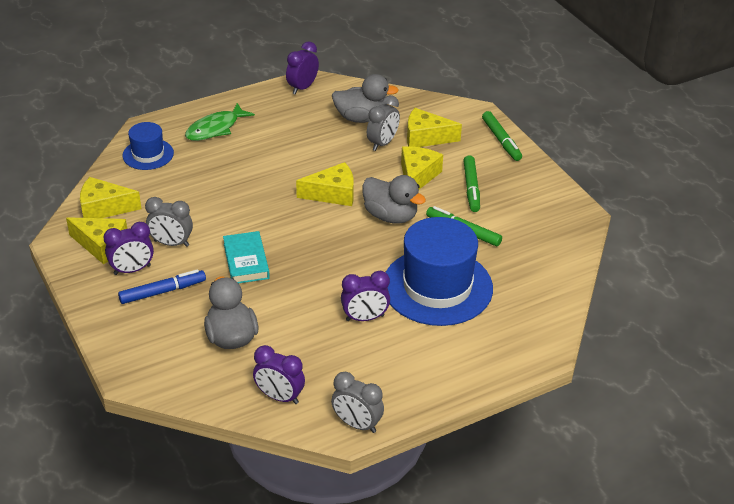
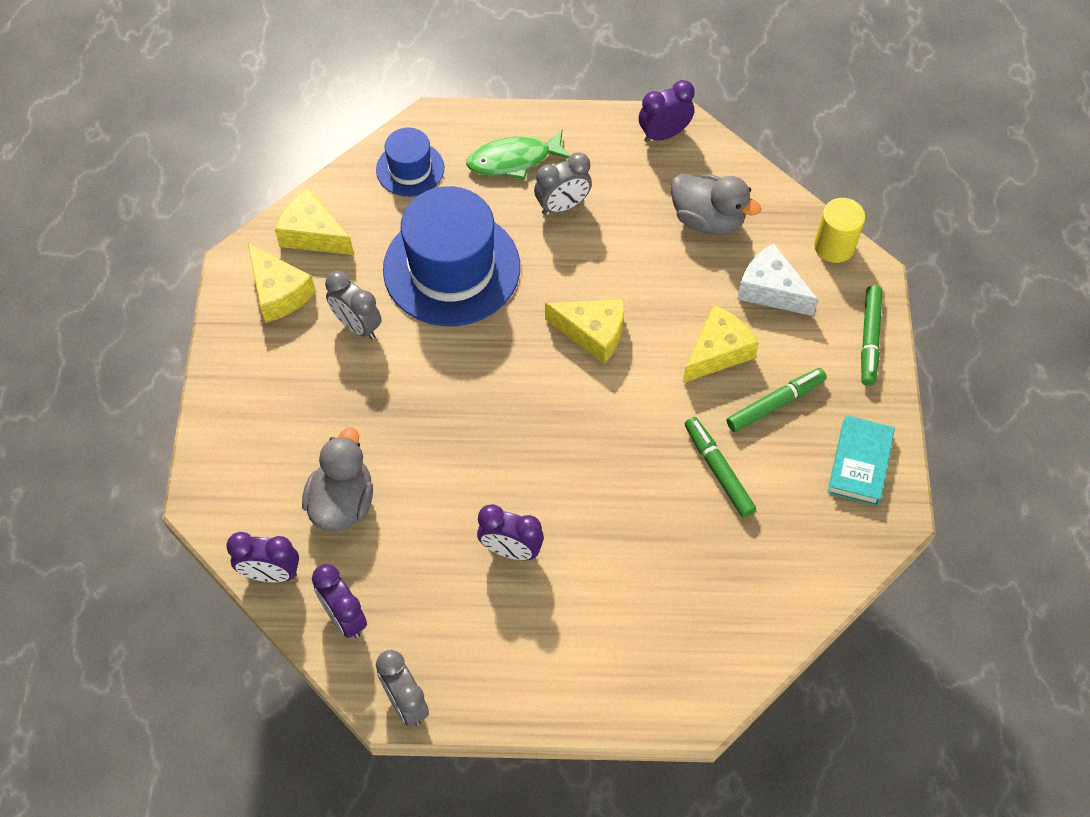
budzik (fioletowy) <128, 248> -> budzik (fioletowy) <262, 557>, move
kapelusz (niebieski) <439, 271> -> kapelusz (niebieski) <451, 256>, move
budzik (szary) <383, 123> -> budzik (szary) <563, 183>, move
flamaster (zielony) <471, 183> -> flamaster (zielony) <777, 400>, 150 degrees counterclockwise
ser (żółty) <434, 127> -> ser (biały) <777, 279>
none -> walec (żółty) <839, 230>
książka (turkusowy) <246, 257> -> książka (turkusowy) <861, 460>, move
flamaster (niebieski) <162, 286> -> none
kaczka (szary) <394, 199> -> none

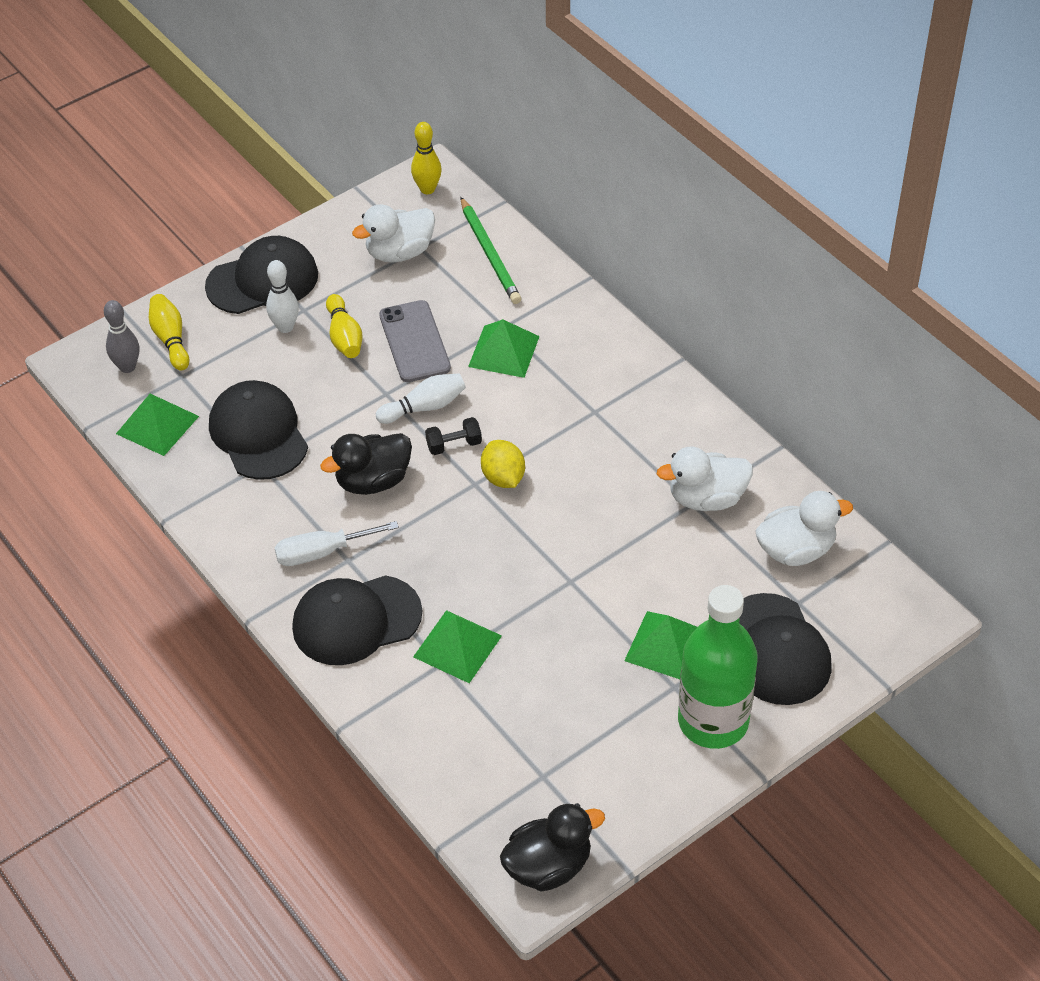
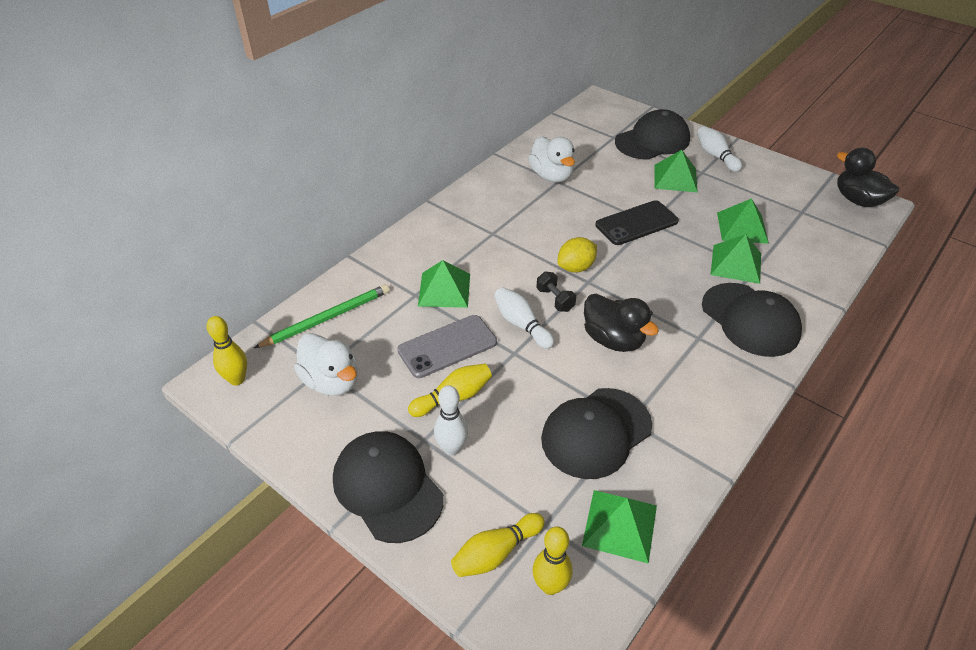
kręgiel (szary) <121, 336> -> kręgiel (żółty) <553, 561>
none -> telefon (czarny) <637, 222>
butelka (zielony) <718, 667> -> kręgiel (biały) <719, 149>
none -> piramida (zielony) <743, 221>
śrubokręt (biały) <336, 543> -> none
kaczka (biały) <804, 528> -> none

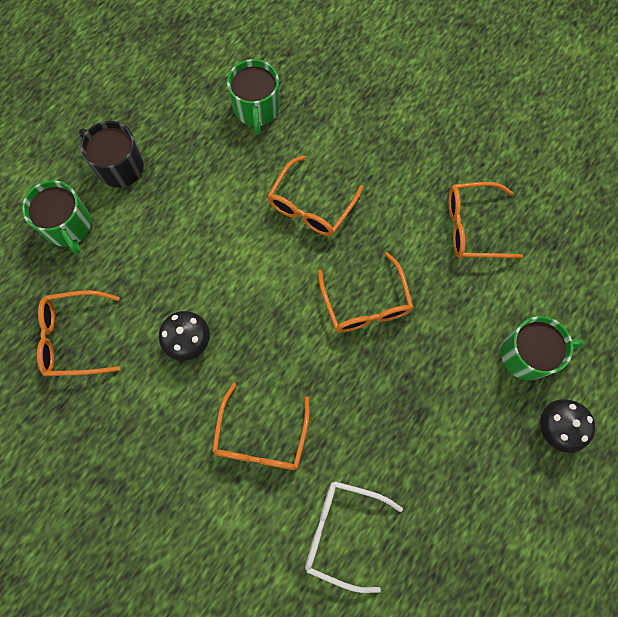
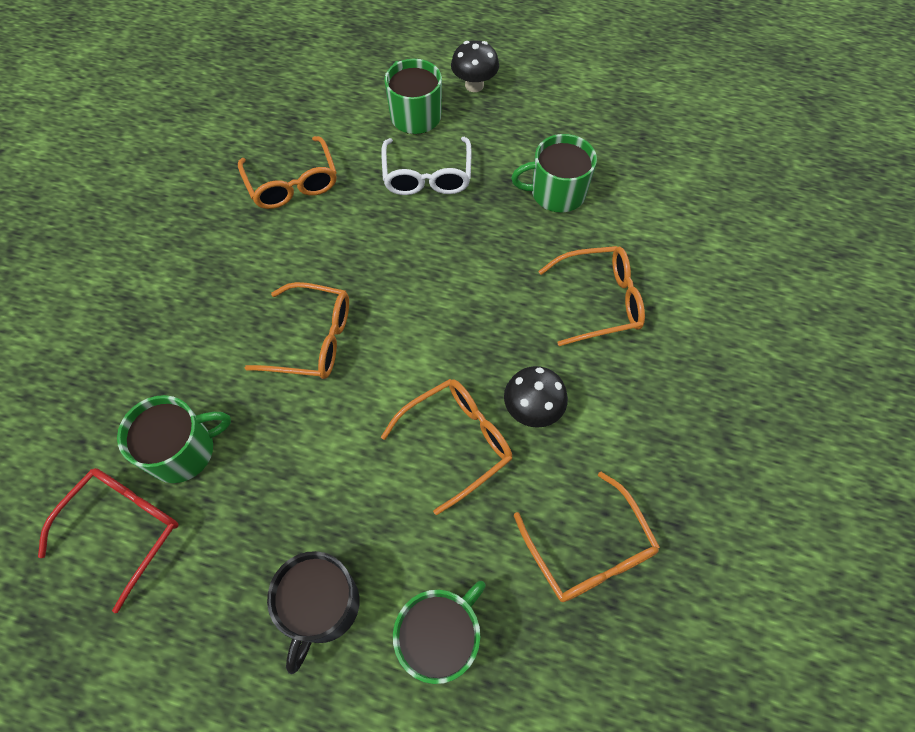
none -> okulary (czerwony) <108, 540>
okulary (biały) <354, 537> -> okulary (biały) <426, 166>, move
okulary (pomarańczowy) <365, 292> -> okulary (pomarańczowy) <446, 447>, move
none -> kubek (zielony) <554, 173>

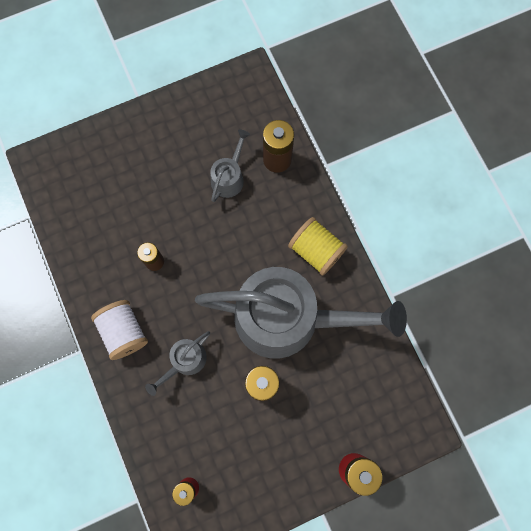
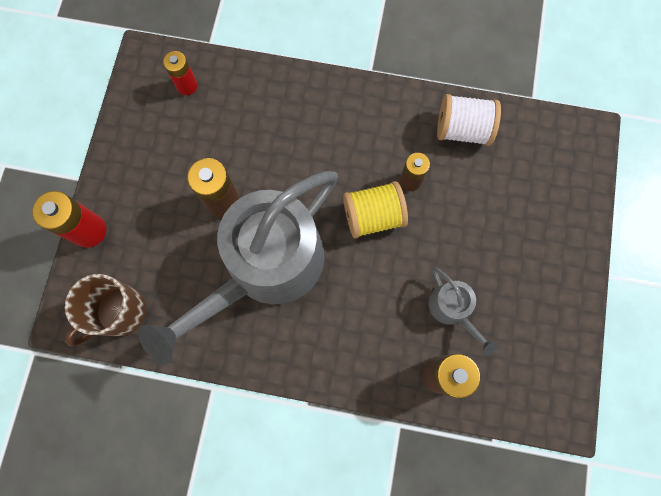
none -> kubek (brązowy) <105, 310>
szpulka (żółty) <318, 246> -> szpulka (żółty) <375, 210>, move
szpulka (biały) <119, 330> -> szpulka (biały) <469, 120>, move
konewka (szary) <177, 363> -> none

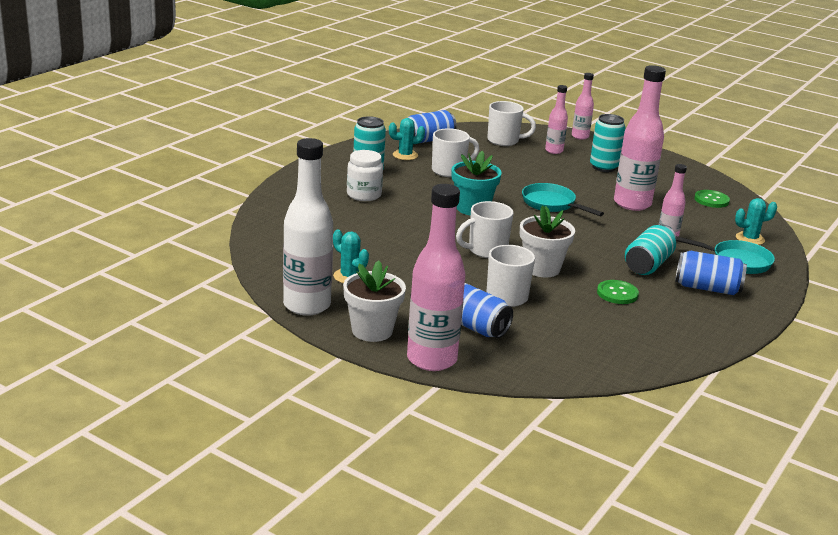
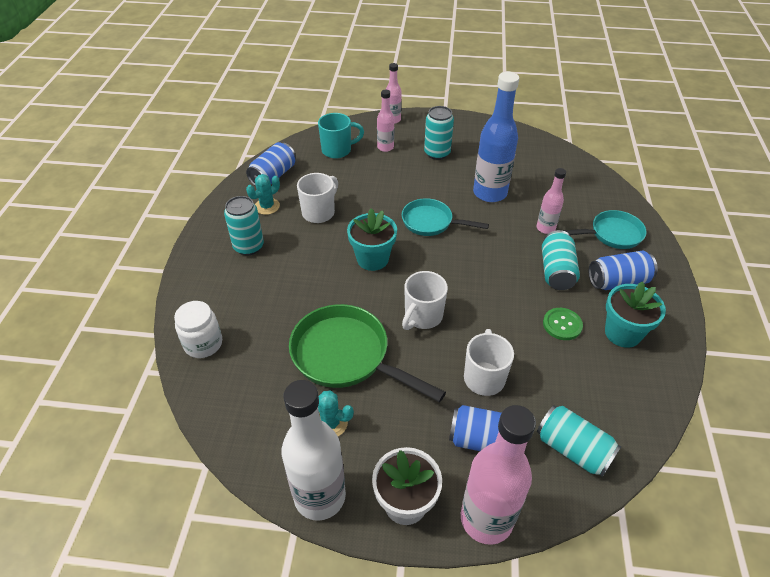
słoik (biały) <365, 175> -> słoik (biały) <198, 329>, move
none -> patelnia (zielony) <367, 353>
kubek (biały) <511, 123> -> kubek (turkusowy) <341, 136>
butelka (różowy) <640, 138> -> butelka (niebieski) <496, 137>
none -> puszka (turkusowy) <579, 441>
none -> doniczka (turkusowy) <635, 314>
doniczka (biały) <547, 241> -> none
guzik (zielony) <712, 199> -> none
kaktus (turkusowy) <756, 221> -> none

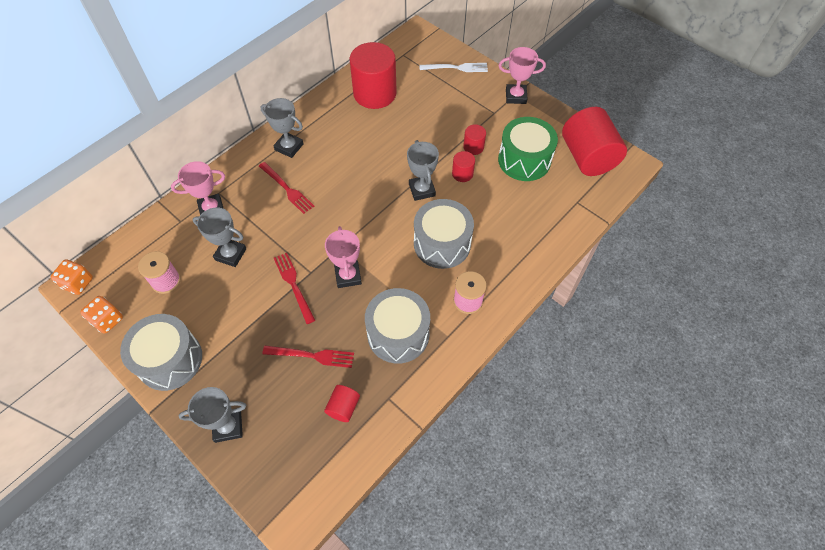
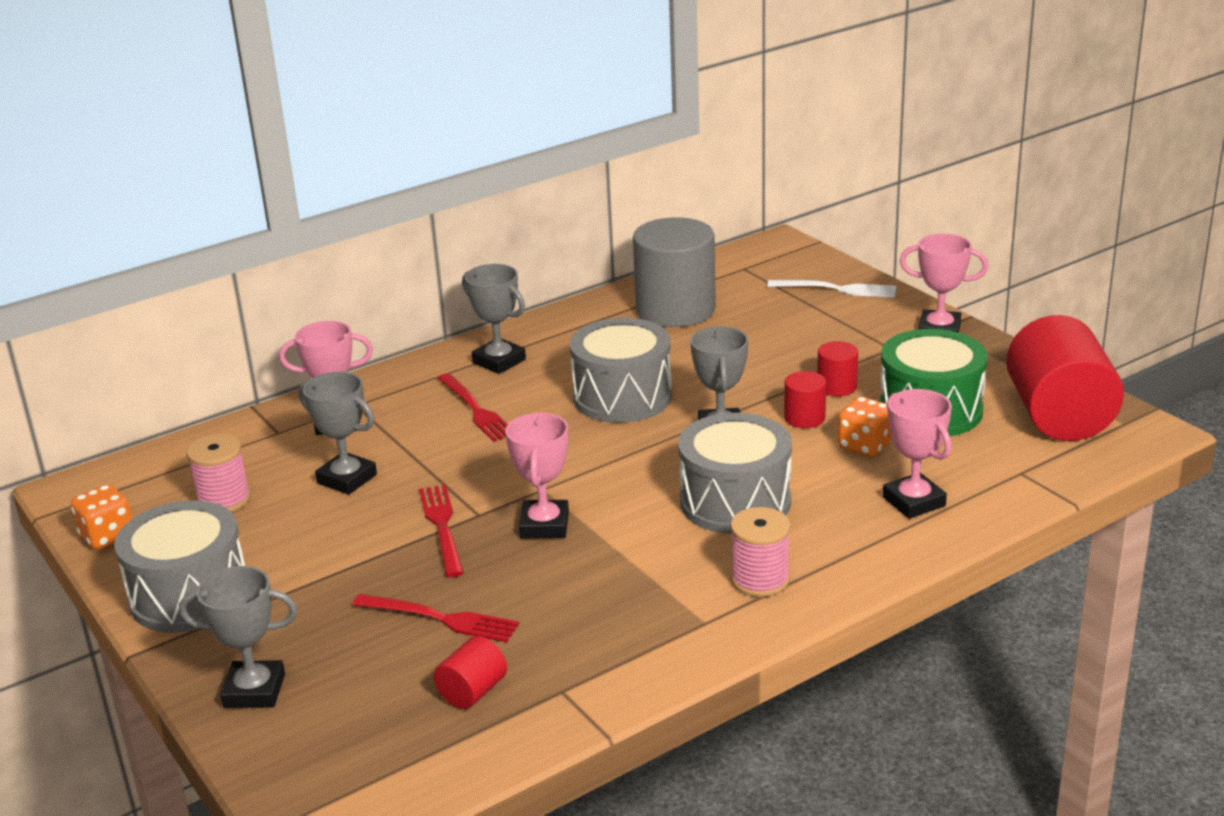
bęben (szary) <397, 326> -> bęben (szary) <621, 370>, move
walec (czerwony) <373, 75> -> walec (szary) <674, 272>
kostka do gry (pomarańczowy) <72, 277> -> kostka do gry (pomarańczowy) <865, 427>, move
none -> puchar (różowy) <917, 454>

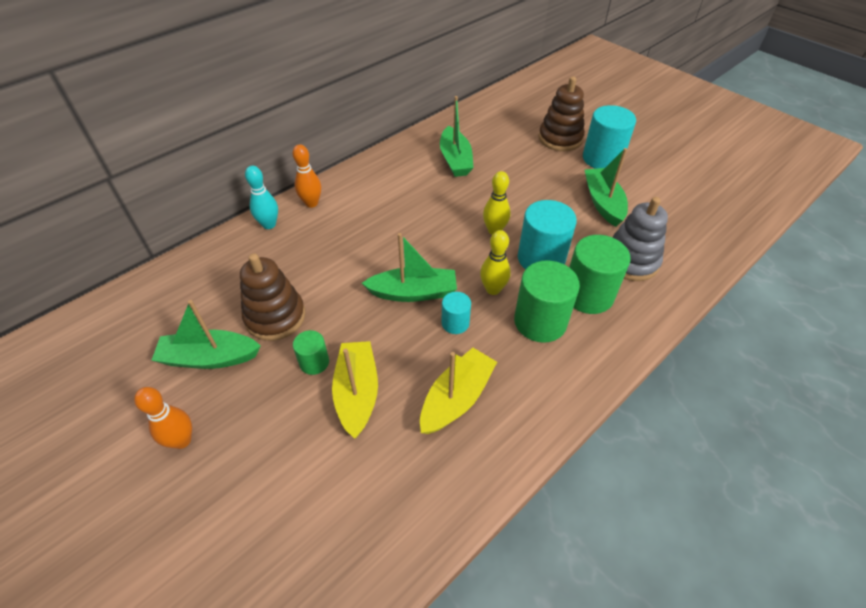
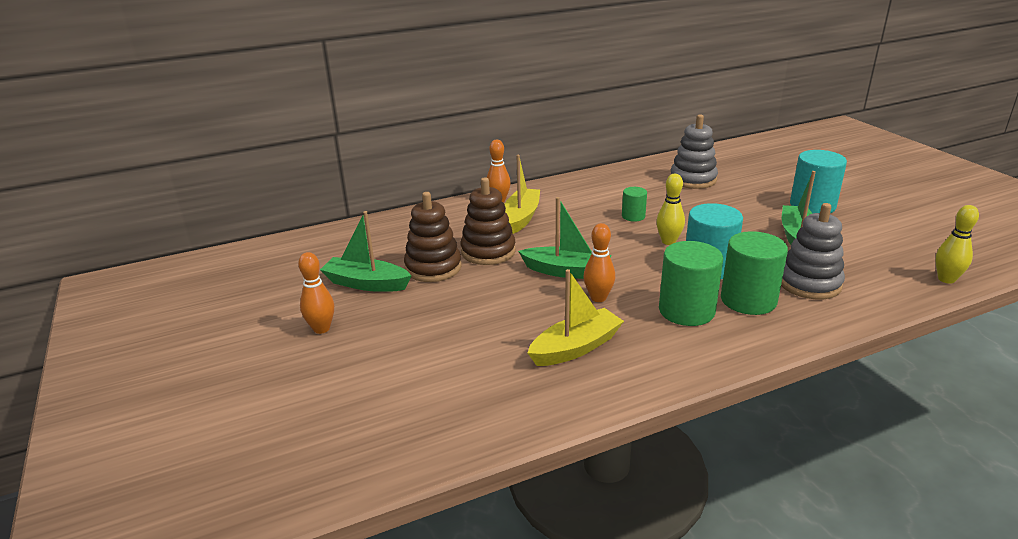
zabawka nakładanka (brązowy) <562, 114> -> zabawka nakładanka (brązowy) <488, 221>, move
łódka (żółty) <355, 390> -> łódka (żółty) <522, 194>, move
walec (turkusowy) <456, 313> -> kręgiel (pomarańczowy) <599, 262>
walec (zielony) <311, 352> -> walec (zielony) <634, 204>, move
none -> zabawka nakładanka (szary) <694, 151>
kręgiel (żółty) <495, 262> -> kręgiel (żółty) <957, 244>, move
kręgiel (turkusowy) <261, 197> -> none
łódka (zielony) <457, 136> -> none

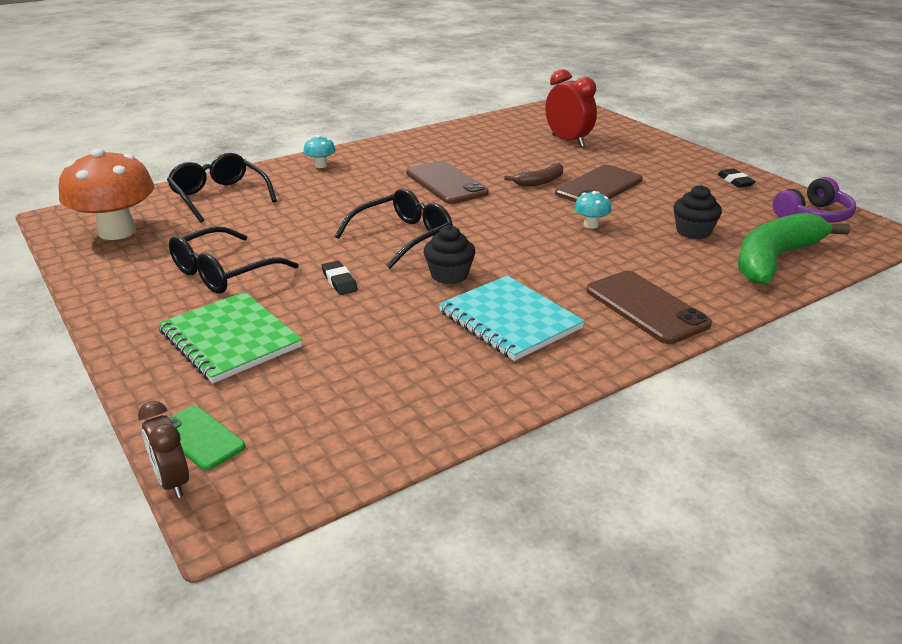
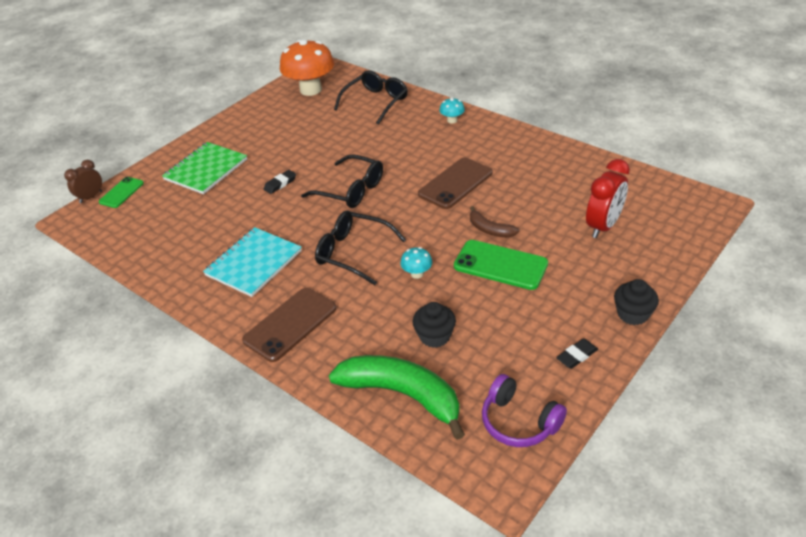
okulary (czarny) <234, 260> -> okulary (czarny) <360, 247>, move
telefon (brązowy) <599, 183> -> telefon (zielony) <501, 265>
muffinka (czarny) <449, 254> -> muffinka (czarny) <636, 302>, move

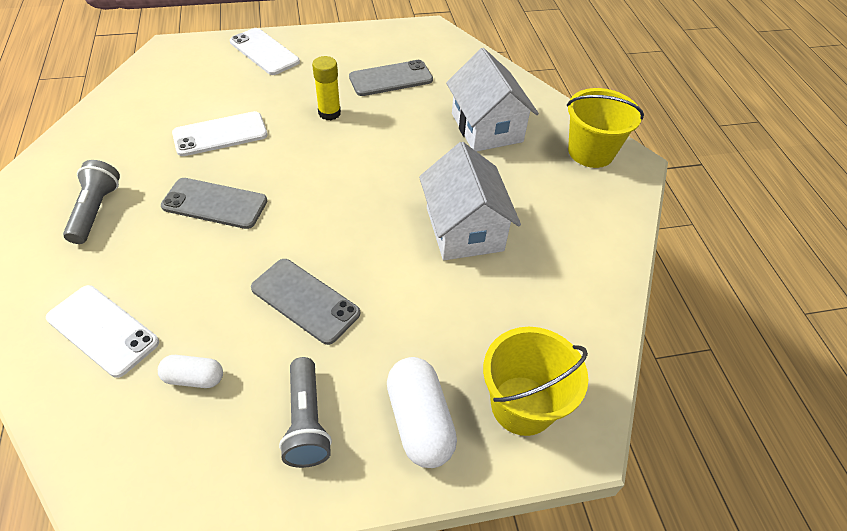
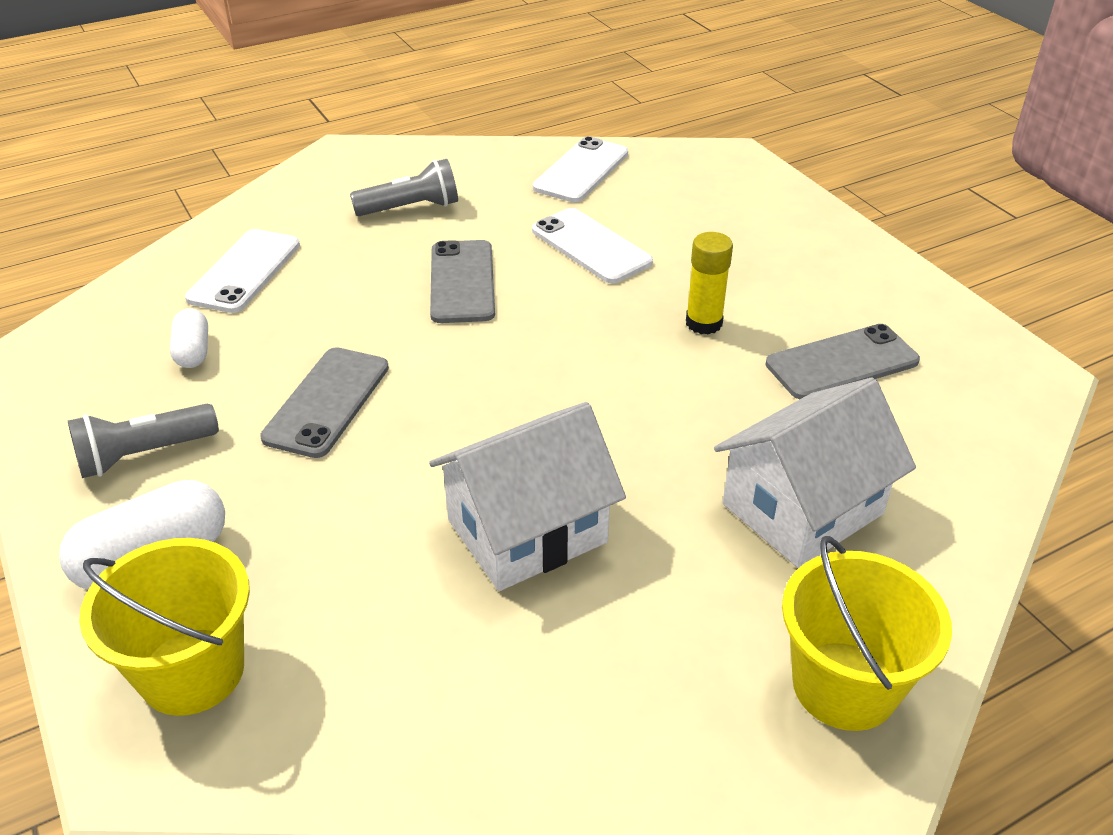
telefon (biały) <265, 51> -> telefon (biały) <580, 169>, move
telefon (szary) <391, 78> -> telefon (szary) <843, 361>, 75 degrees counterclockwise

